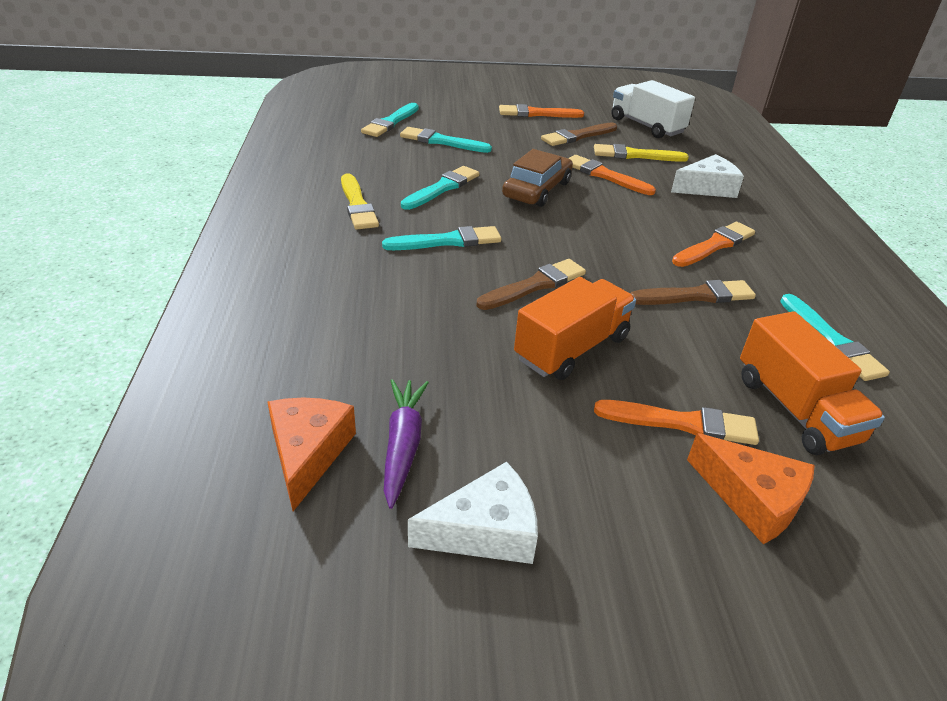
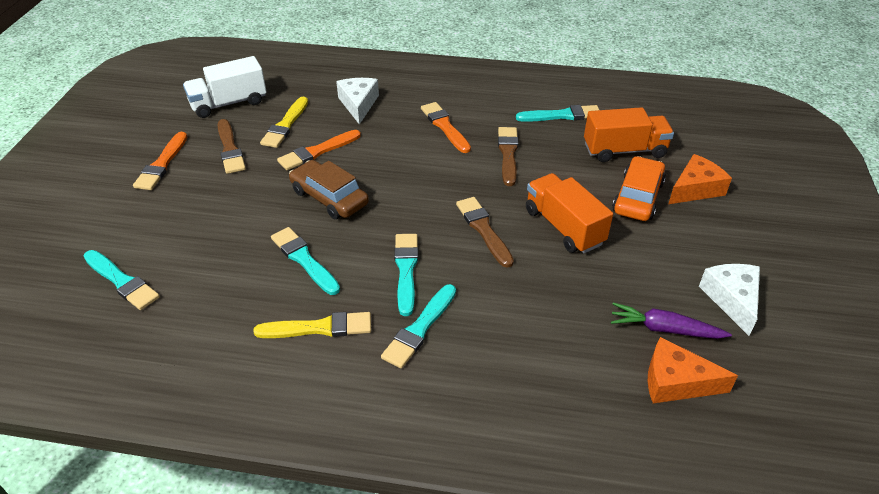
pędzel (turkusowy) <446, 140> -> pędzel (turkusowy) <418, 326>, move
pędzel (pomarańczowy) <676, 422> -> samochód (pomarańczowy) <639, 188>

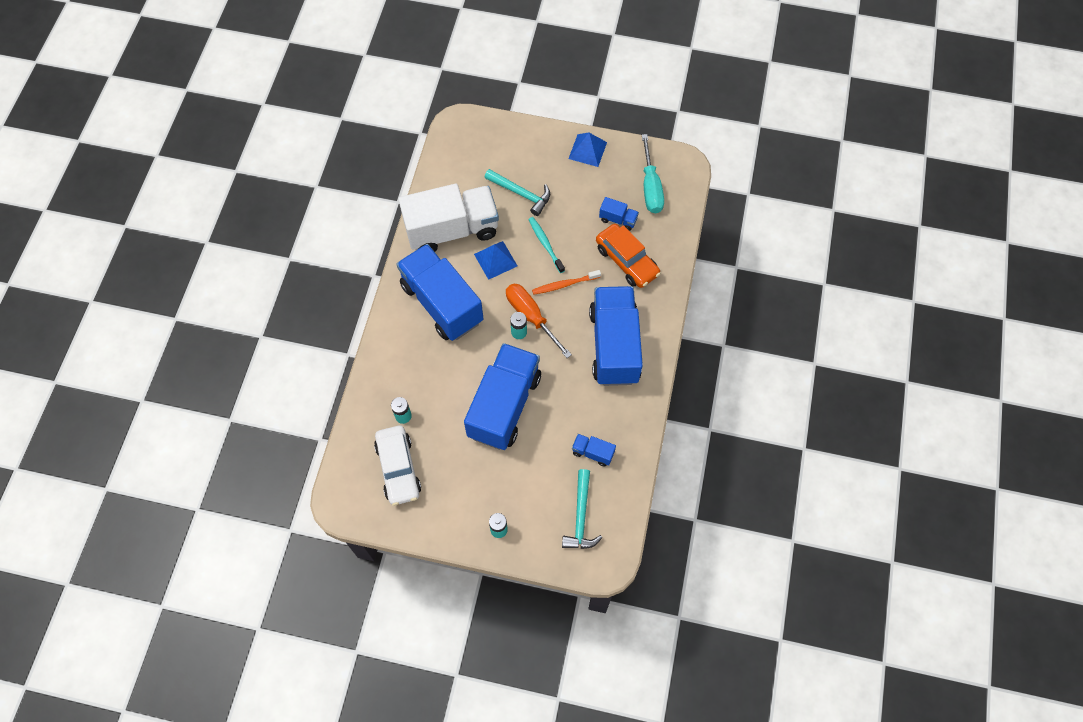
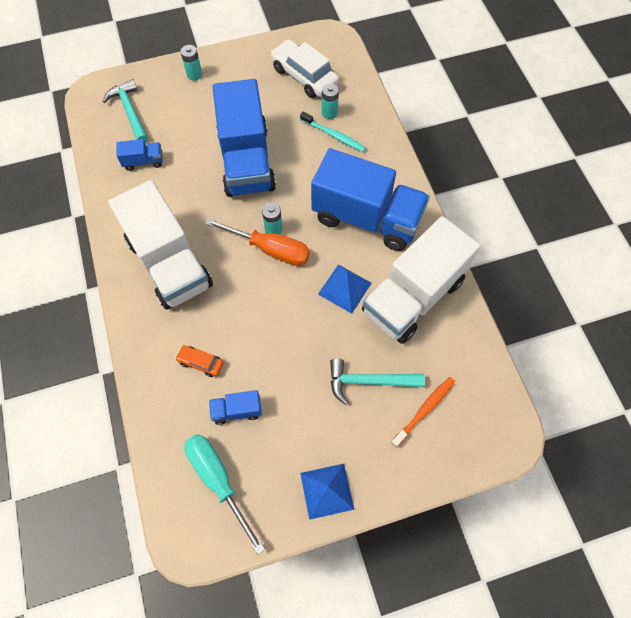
ciężarówka (niebieski) <616, 336> -> ciężarówka (biały) <160, 245>
samochód (pomarańczowy) <628, 256> -> samochód (pomarańczowy) <199, 361>, x0.50
szczoteczka do zębów (turkusowy) <546, 245> -> szczoteczka do zębów (turkusowy) <333, 132>, move
szczoteczka do zębów (pomarańczowy) <566, 282> -> szczoteczka do zębów (pomarańczowy) <423, 412>, move

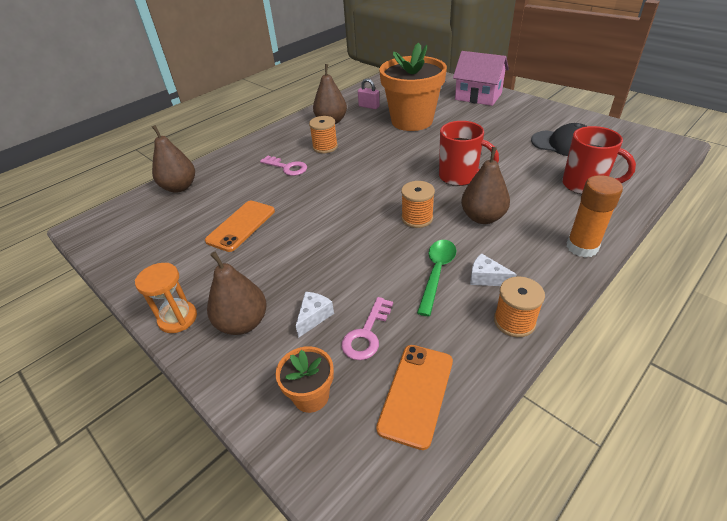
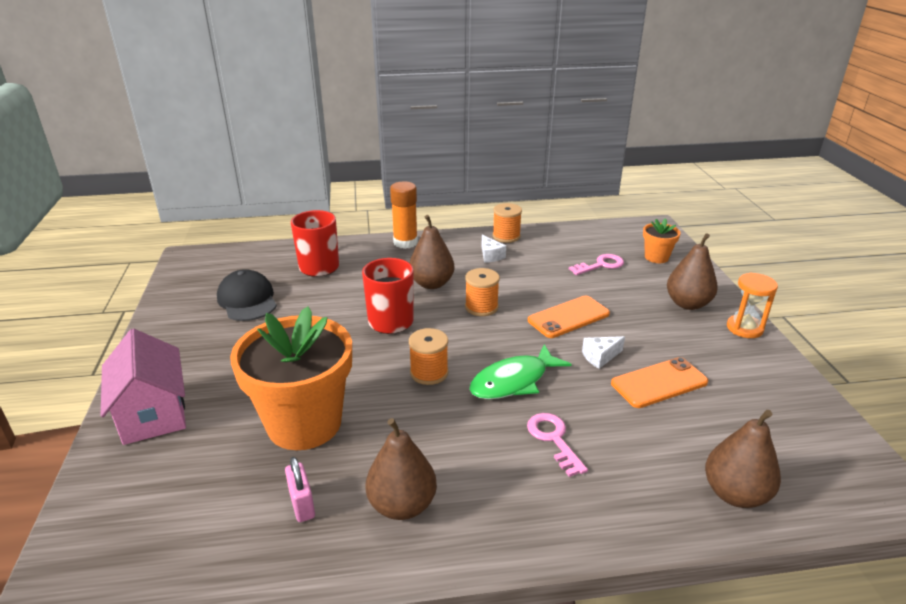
szpulka (pomarańczowy) <323, 134> -> szpulka (pomarańczowy) <428, 356>, move
none -> ryba (zielony) <520, 371>
telefon (pomarańczowy) <414, 397> -> telefon (pomarańczowy) <569, 317>, move
ser (biały) <315, 315> -> ser (biały) <603, 352>, move
łyżka (zielony) <436, 278> -> none

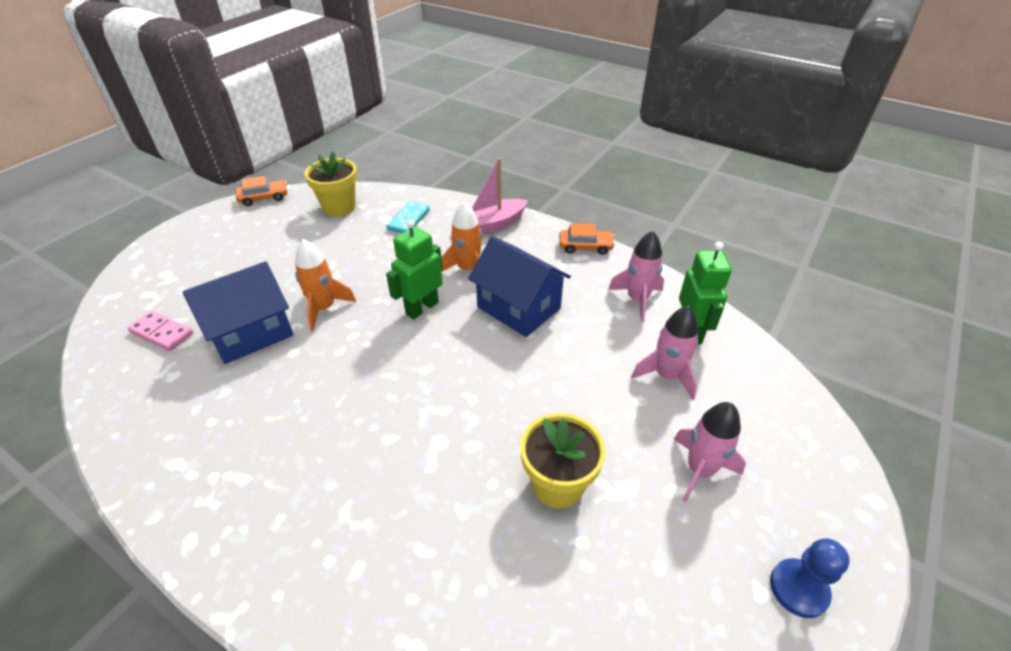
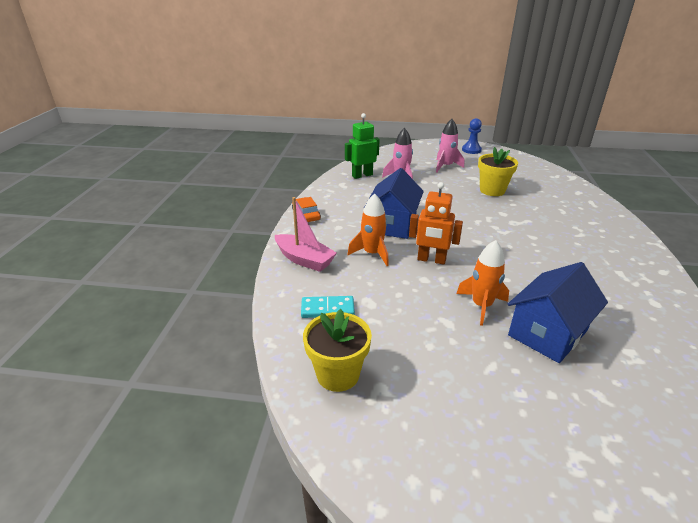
robot (zielony) <414, 269> -> robot (pomarańczowy) <436, 223>
domek (niebieski) <238, 312> -> domek (niebieski) <558, 312>, 75 degrees counterclockwise
kostka domina (różowy) <160, 331> -> none
samochód (pomarańczowy) <262, 191> -> none
rakieta (różowy) <636, 276> -> none

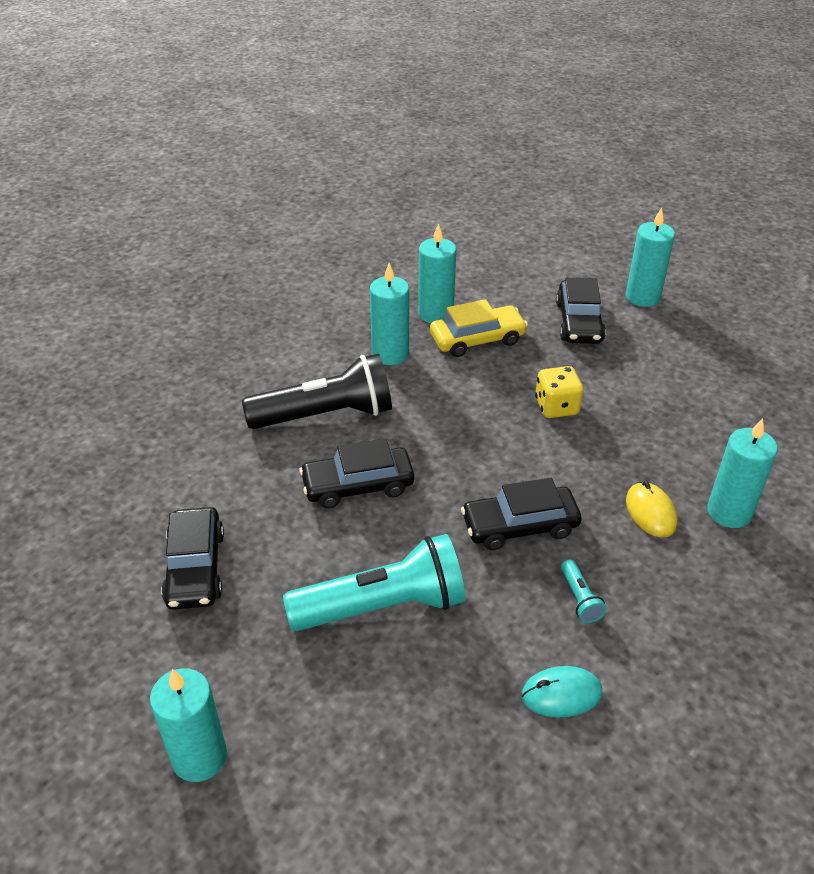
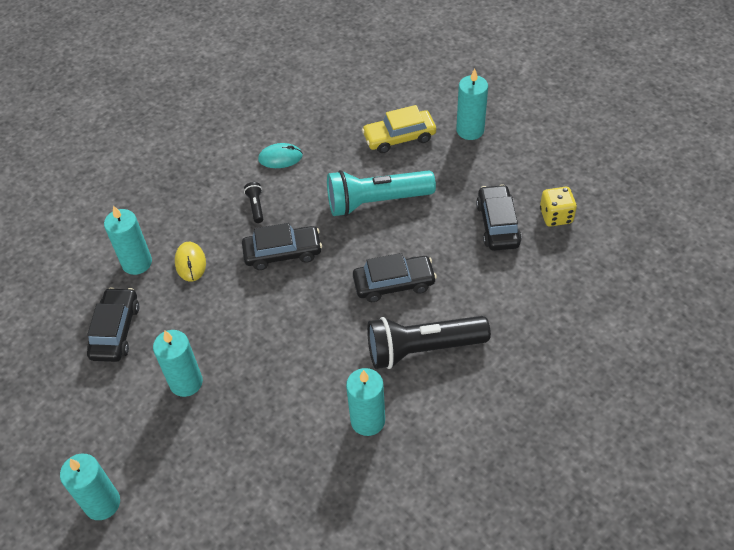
samochód (czarny) <581, 310> -> samochód (czarny) <113, 324>, move
świeca (turkusowy) <437, 273> -> świeca (turkusowy) <178, 363>, move
latarka (turkusowy) <584, 591> -> latarka (czarny) <253, 202>
samochód (żółty) <479, 328> -> samochód (żółty) <399, 129>, move
kostka do gry (żółty) <559, 392> -> kostka do gry (żółty) <558, 207>, move

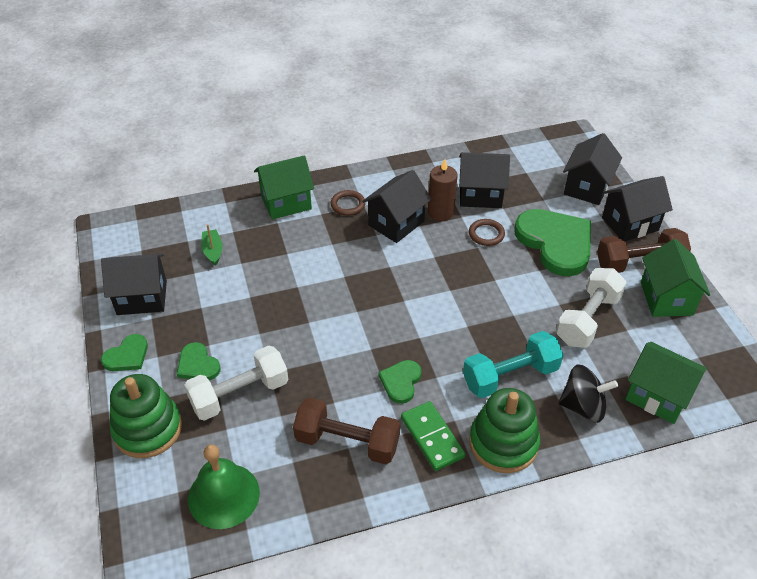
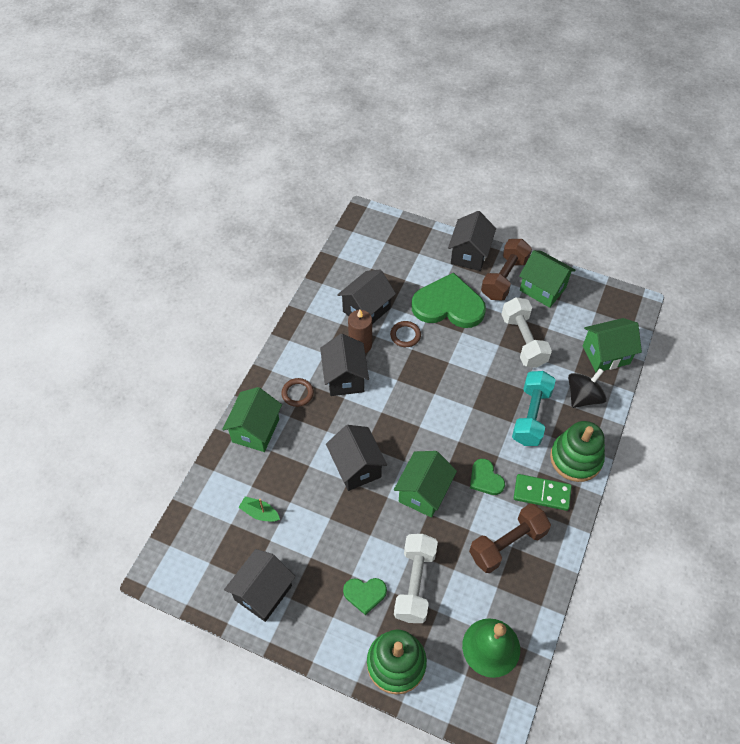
domek (czarny) <592, 169> -> domek (czarny) <356, 458>, move
none -> domek (zielony) <425, 484>
serce (zielony) <124, 352> -> none

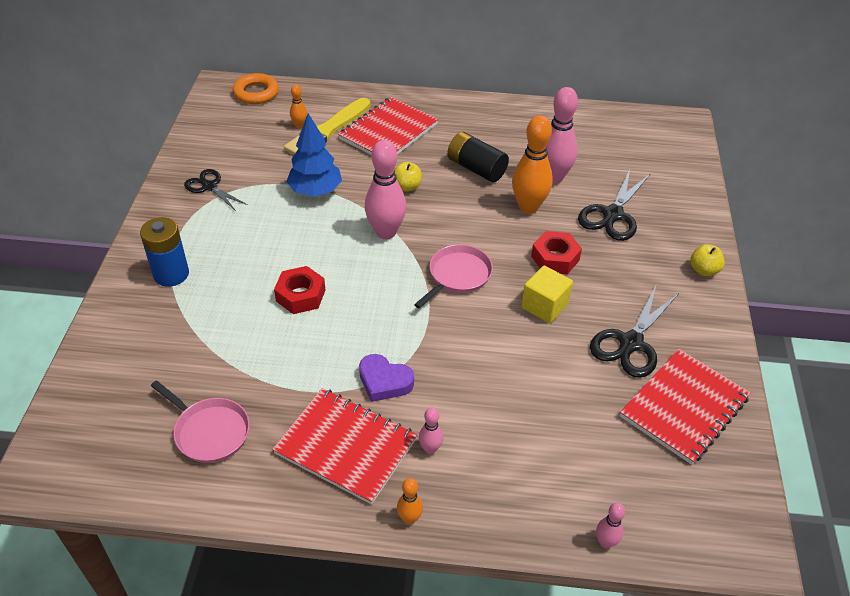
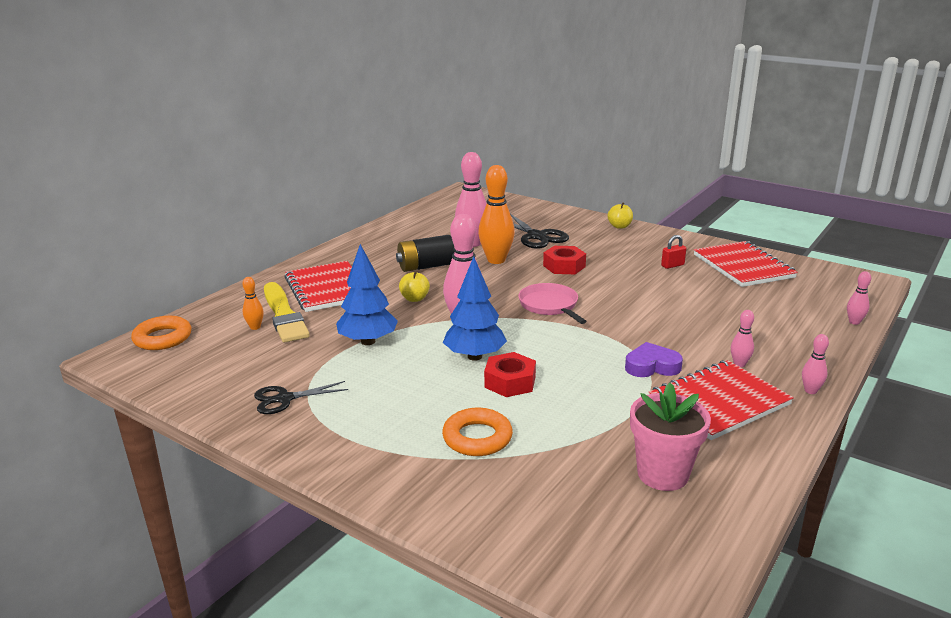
none -> pierścień (pomarańczowy) <477, 432>
none -> drzewko (niebieski) <475, 308>
serce (fioletowy) <386, 378> -> serce (fioletowy) <654, 359>, 150 degrees counterclockwise
patelnia (różowy) <200, 421> -> doniczka (różowy) <670, 437>
nożyczki (czarny) <634, 332> -> kłódka (czerwony) <673, 252>
kręgiel (pomarańczowy) <410, 501> -> kręgiel (różowy) <815, 364>
bateria (niebieski) <164, 252> -> none
sześcian (żółty) <547, 294> -> none

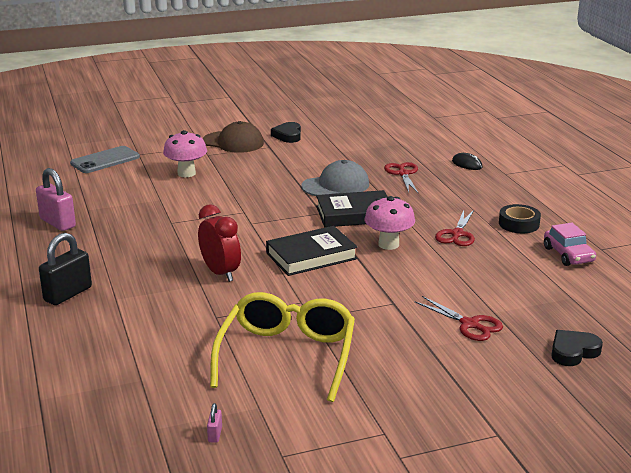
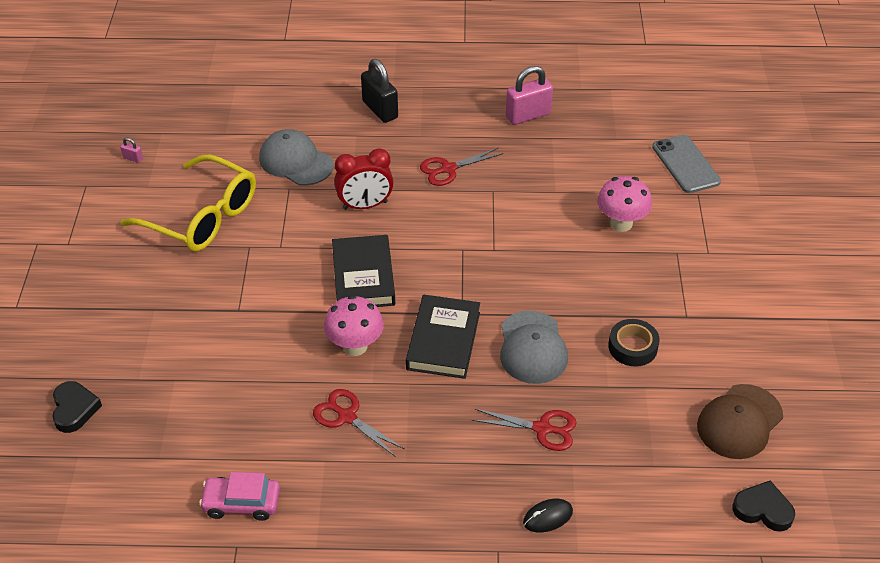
none -> czapka (szary) <296, 157>
nożyczki (czerwony) <459, 318> -> nożyczki (czerwony) <461, 167>, move
taśma klejąca (czarny) <520, 218> -> taśma klejąca (czarny) <633, 343>, move
czapka (brązowy) <233, 137> -> czapka (brązowy) <740, 421>, move
serce (czarny) <286, 132> -> serce (czarny) <763, 506>, move

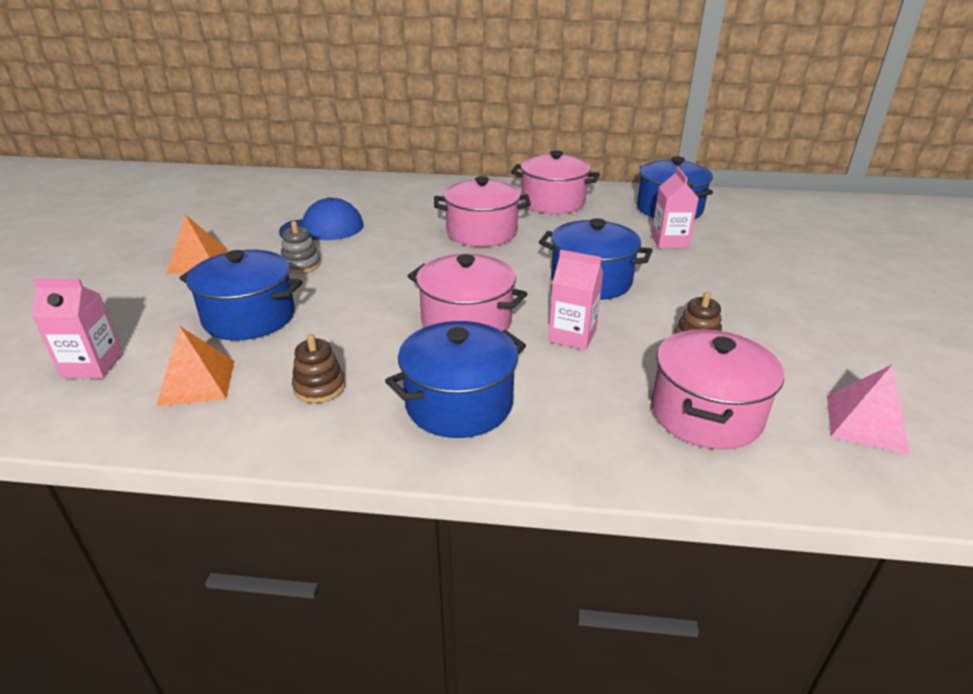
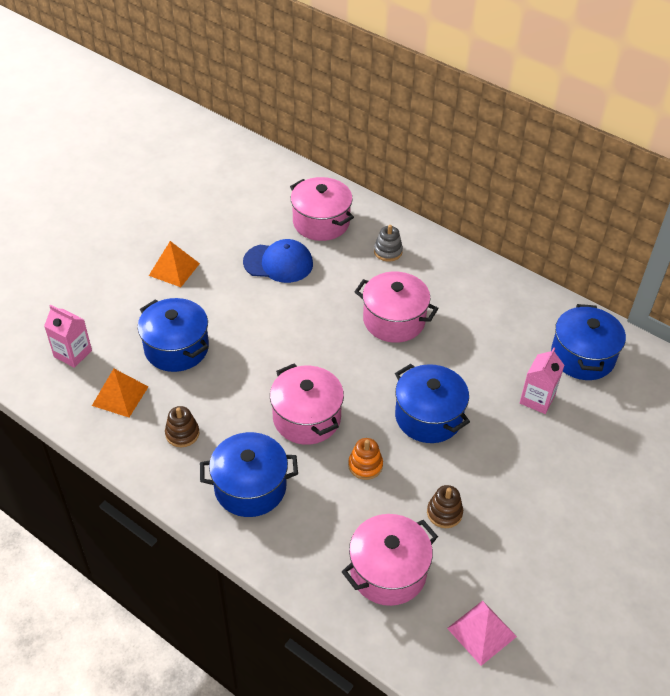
garnek (różowy) <555, 182> -> garnek (różowy) <322, 209>, move
karton mleka (różowy) <575, 300> -> zabawka nakładanka (pomarańczowy) <365, 459>
zabawka nakładanka (szary) <301, 247> -> zabawka nakładanka (szary) <388, 243>, move

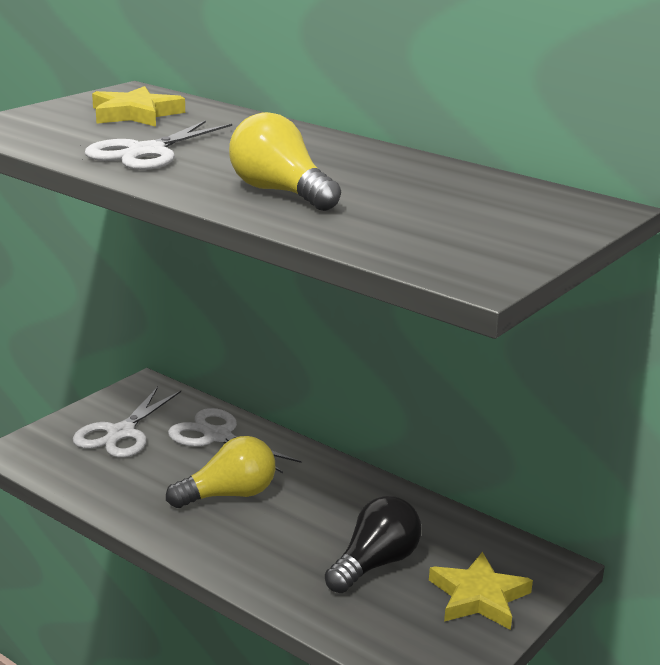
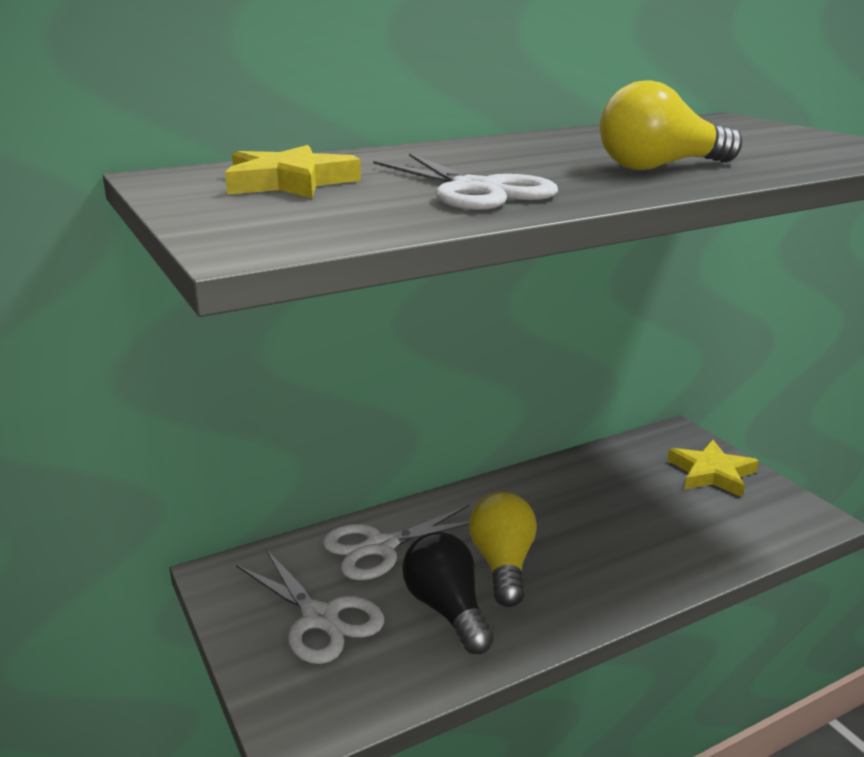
żarówka (czarny) <373, 544> -> żarówka (czarny) <448, 593>, move

